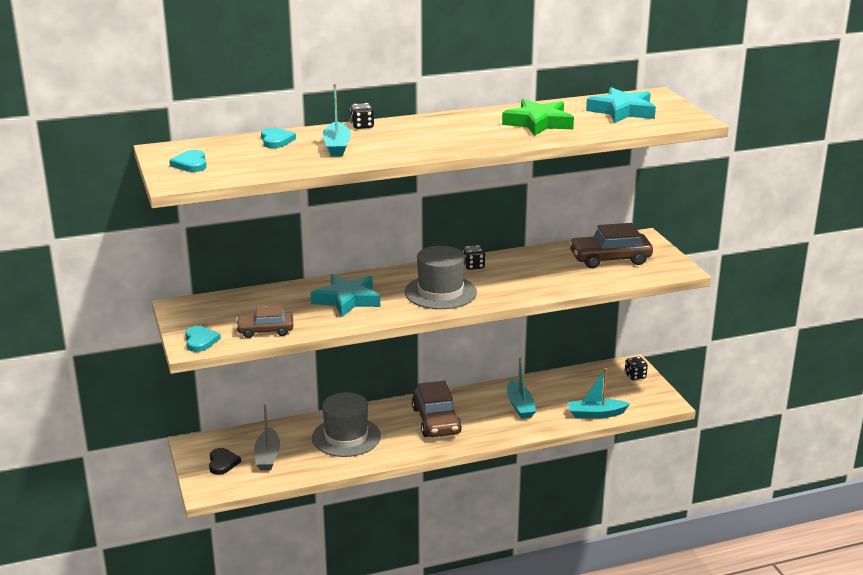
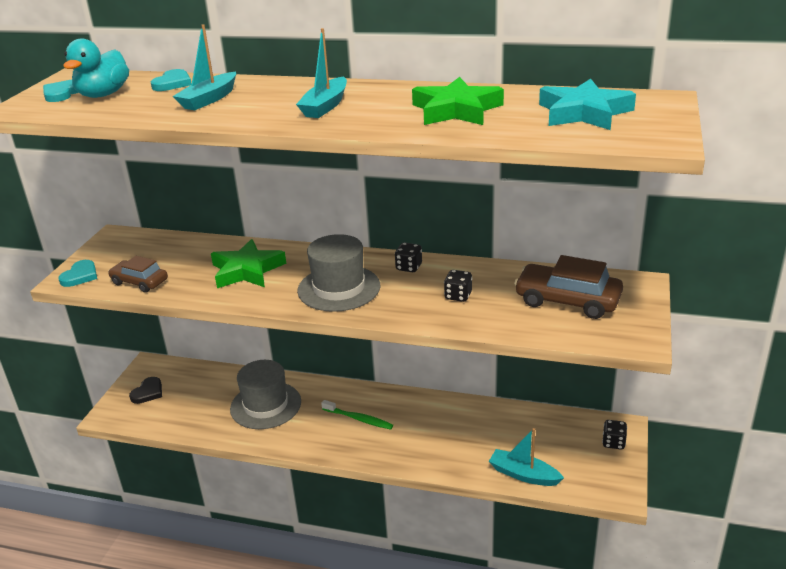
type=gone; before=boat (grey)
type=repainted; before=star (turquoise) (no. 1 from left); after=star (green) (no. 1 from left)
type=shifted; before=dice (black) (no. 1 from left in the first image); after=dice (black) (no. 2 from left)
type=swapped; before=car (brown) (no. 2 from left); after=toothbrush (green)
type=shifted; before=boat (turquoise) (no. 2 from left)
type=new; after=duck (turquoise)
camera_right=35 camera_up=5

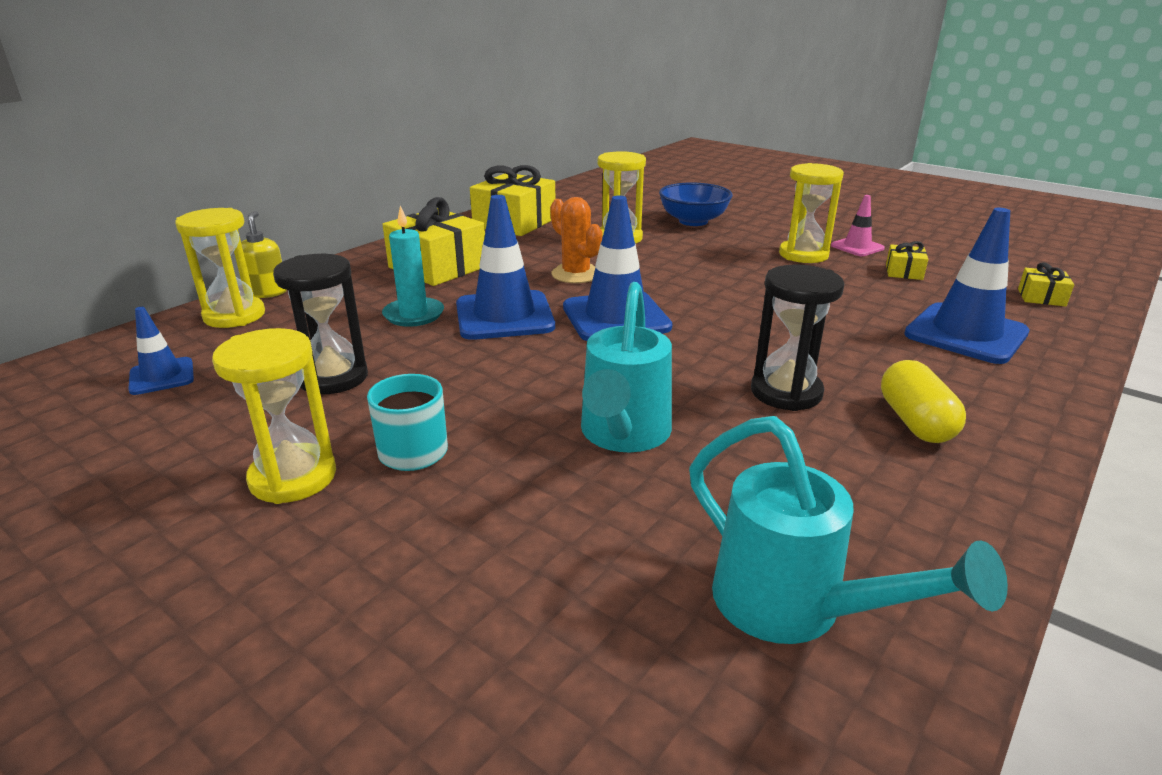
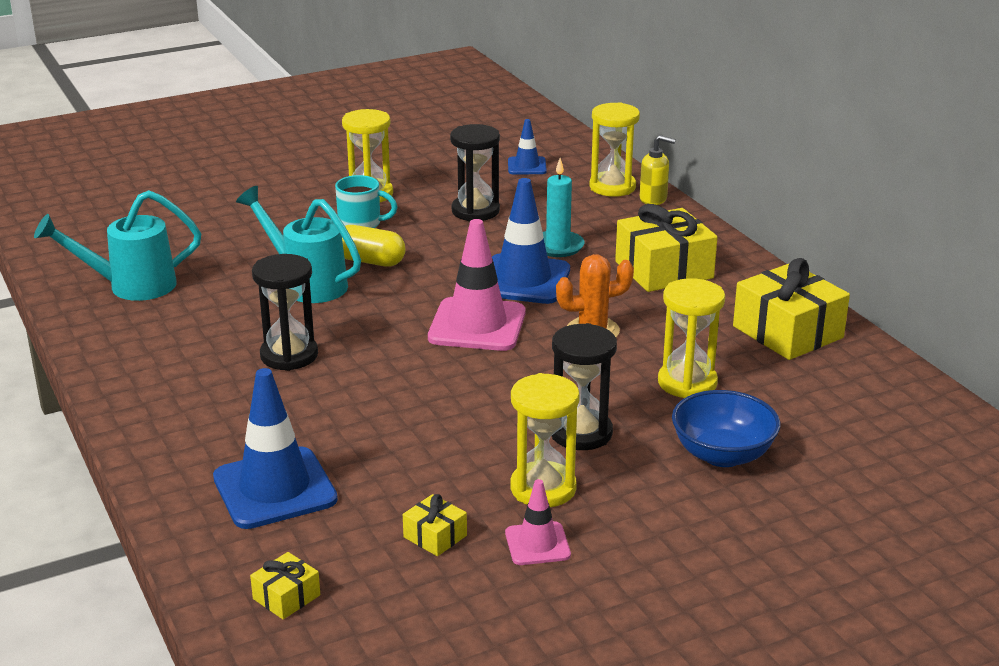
type=repainted; before=traffic cone (blue) (no. 3 from left); after=traffic cone (pink) (no. 1 from left)
type=shifted; before=capsule (yellow)
type=new; after=hourglass (black) (no. 3 from left)
camera_right=115 camera_up=0

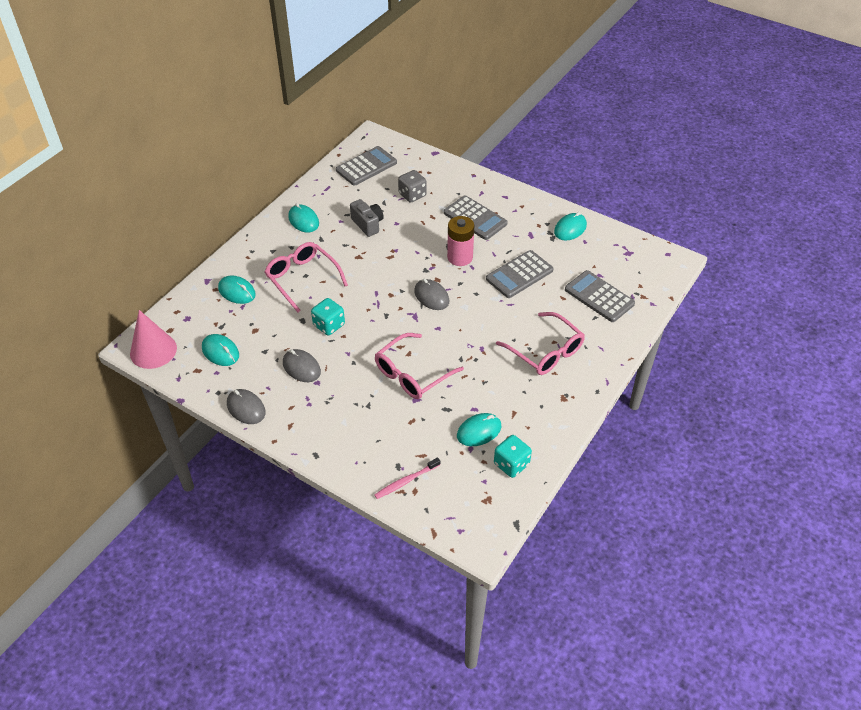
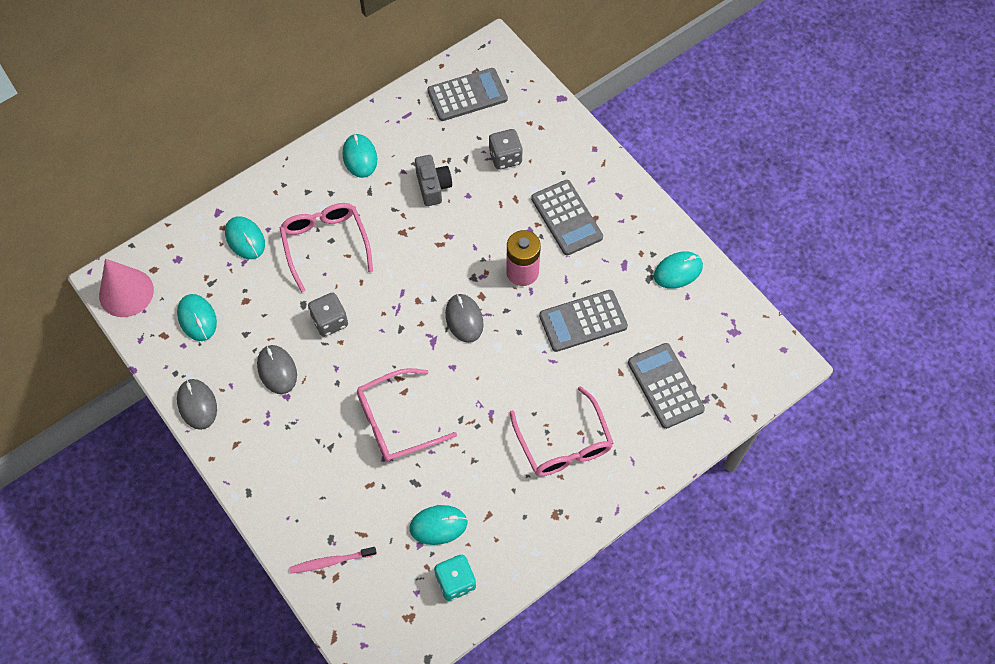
type=repainted; before=dice (turquoise) (no. 1 from left); after=dice (grey) (no. 1 from left)
camera_right=20 camera_up=15

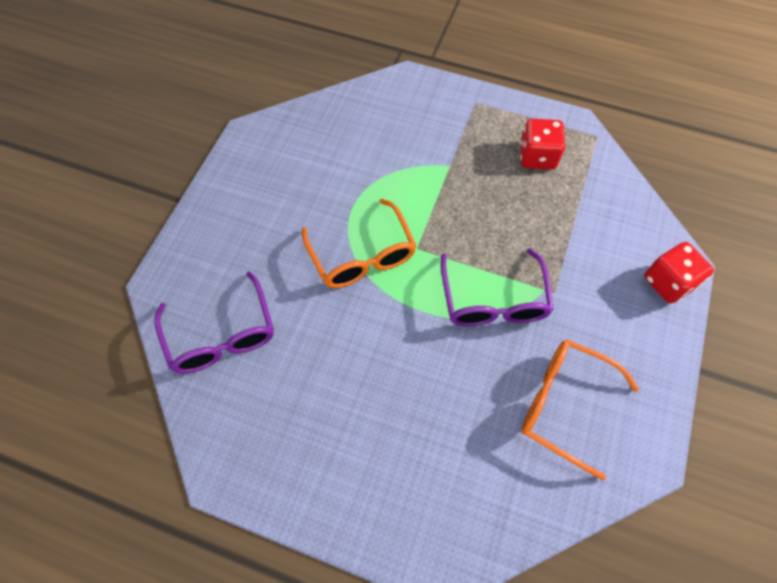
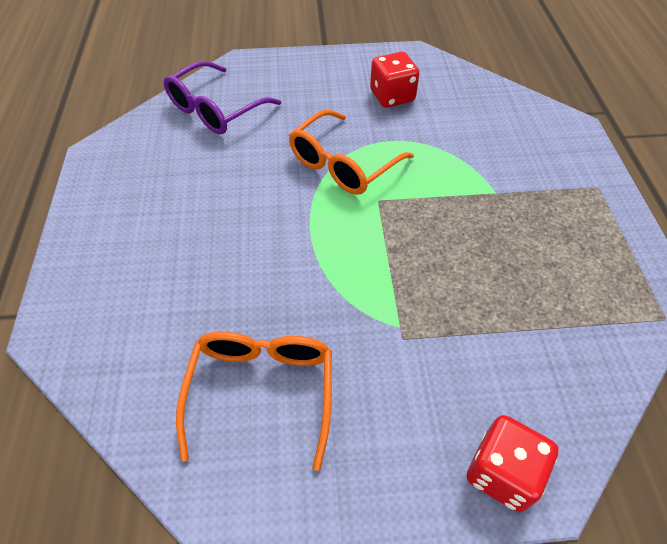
type=gone; before=glasses (purple) (no. 2 from left)
type=shifted; before=dice (red) (no. 1 from left)
camera_right=65 camera_up=-10

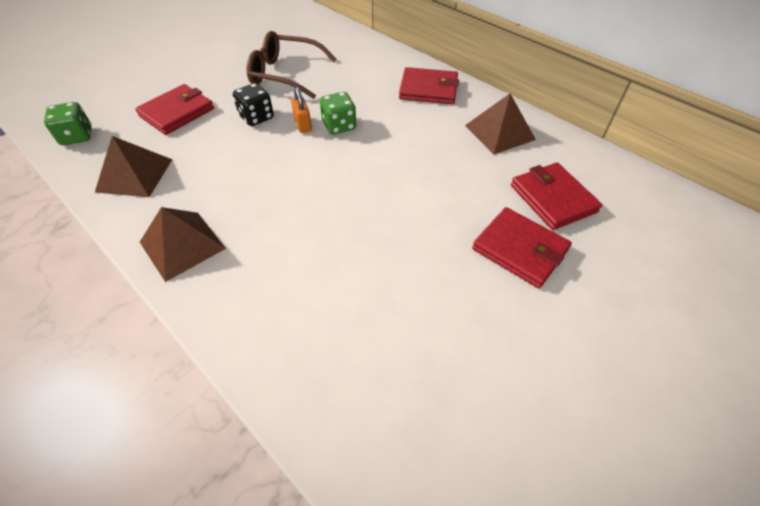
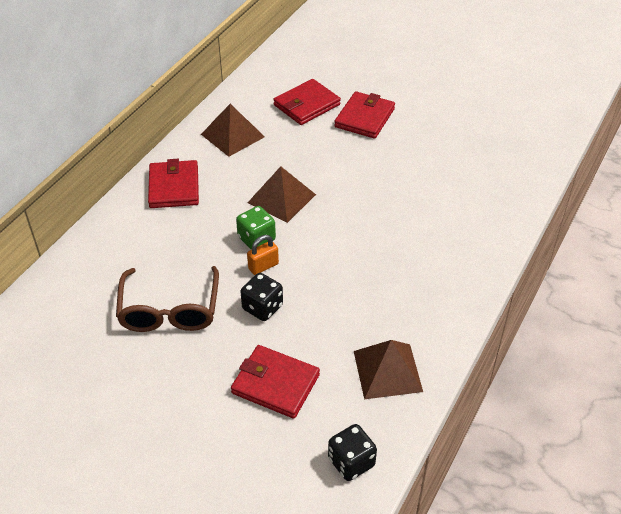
type=repainted; before=dice (green) (no. 1 from left); after=dice (black) (no. 2 from left)
type=shifted; before=pyramid (brown) (no. 2 from left)
camera_right=-105 camera_up=-5

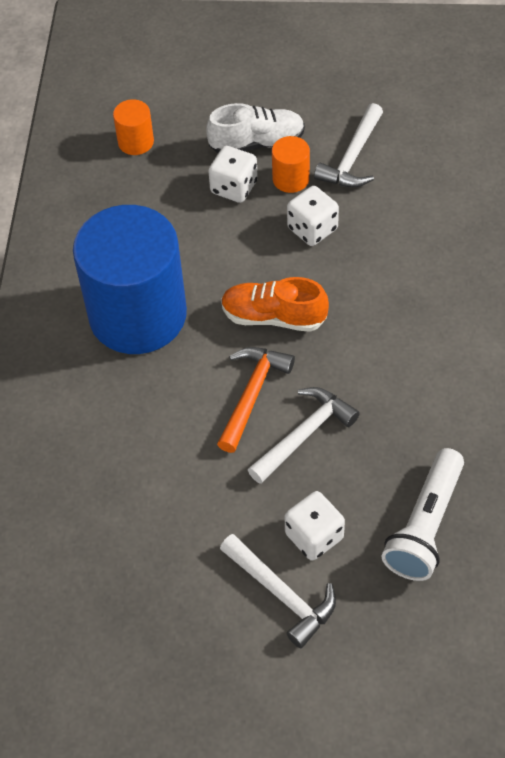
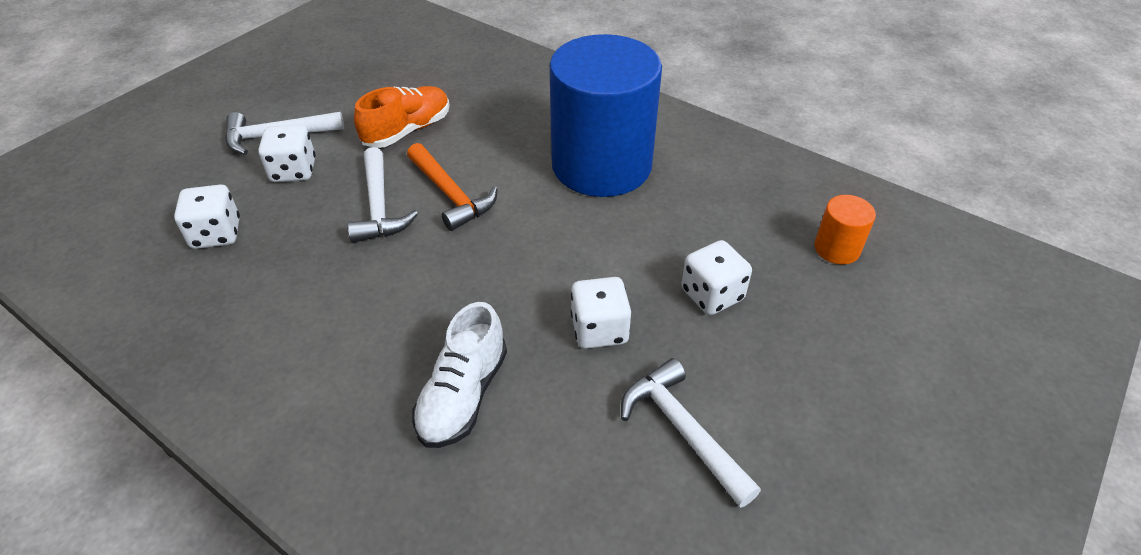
type=shifted; before=shoe (white)
type=shifted; before=shoe (orange)
type=gone; before=cylinder (orange) (no. 2 from left)
type=swapped; before=flashlight (white); after=dice (white) (no. 1 from left)
camera_right=120 camera_up=-10

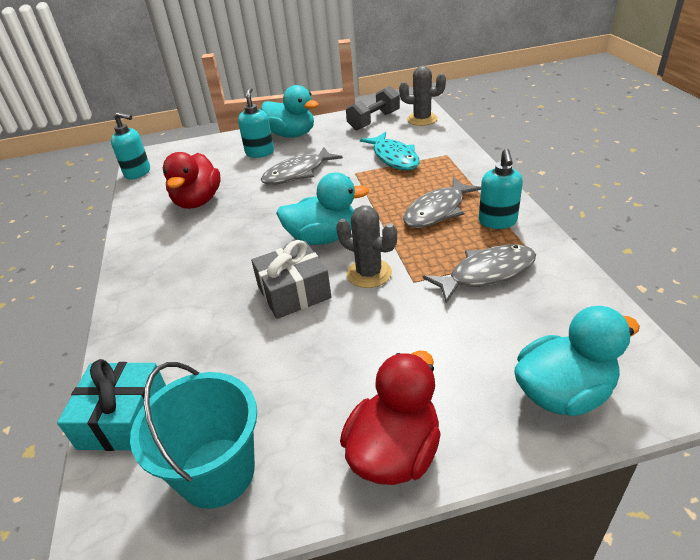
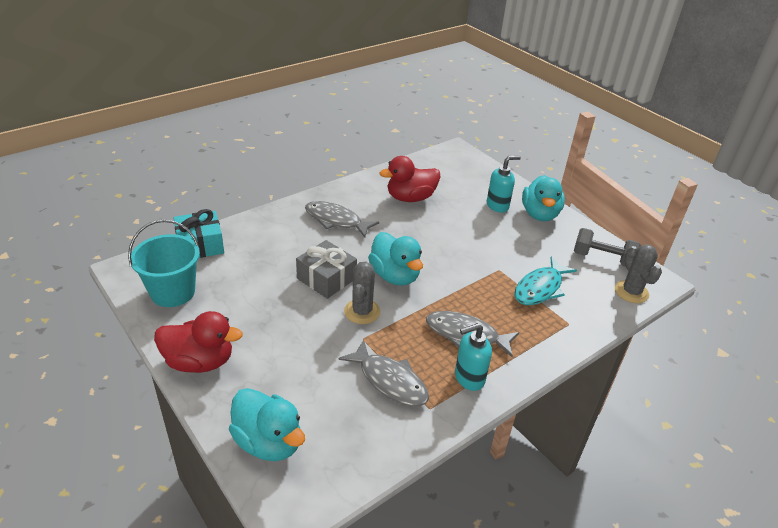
type=gone; before=soap dispenser (turquoise) (no. 1 from left)
type=shifted; before=fish (grey) (no. 1 from left)
camera_right=60 camera_up=0

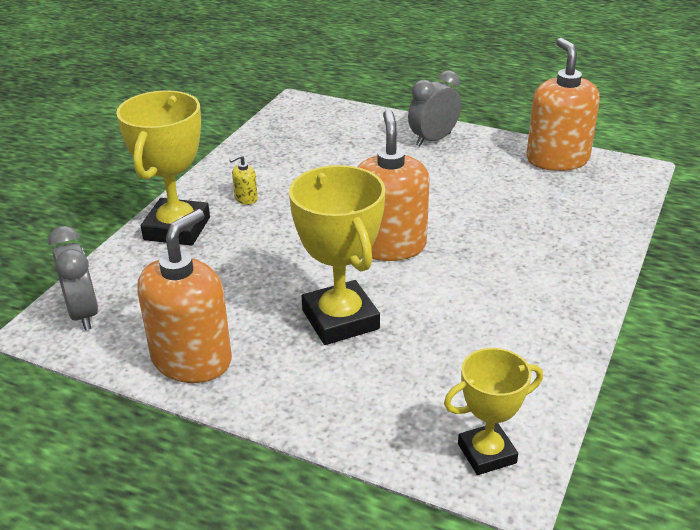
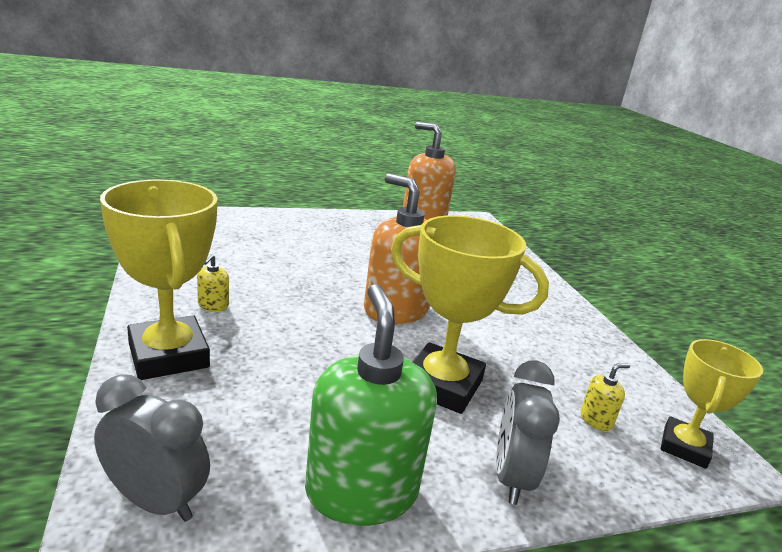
type=repainted; before=soap dispenser (orange) (no. 1 from left); after=soap dispenser (green)
type=shifted; before=clock (grey) (no. 2 from left)
type=new; after=soap dispenser (yellow) (no. 2 from left)
camera_right=-45 camera_up=-10

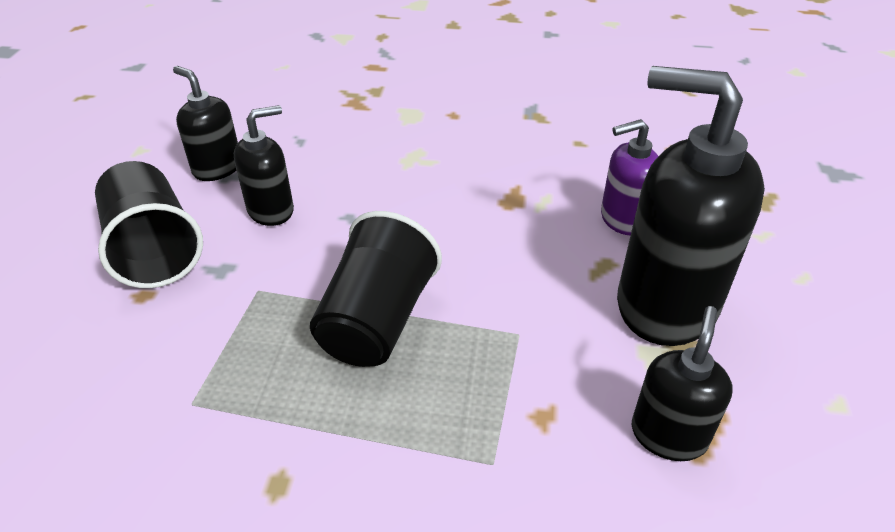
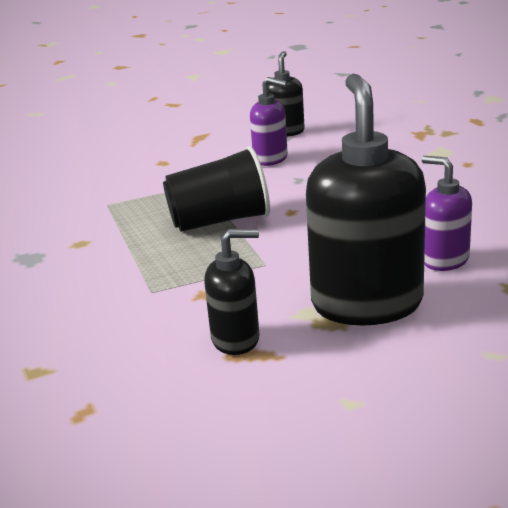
type=gone; before=cup (black) (no. 1 from left)
type=repainted; before=soap dispenser (black) (no. 2 from left); after=soap dispenser (purple) (no. 1 from left)
camera_right=60 camera_up=-15

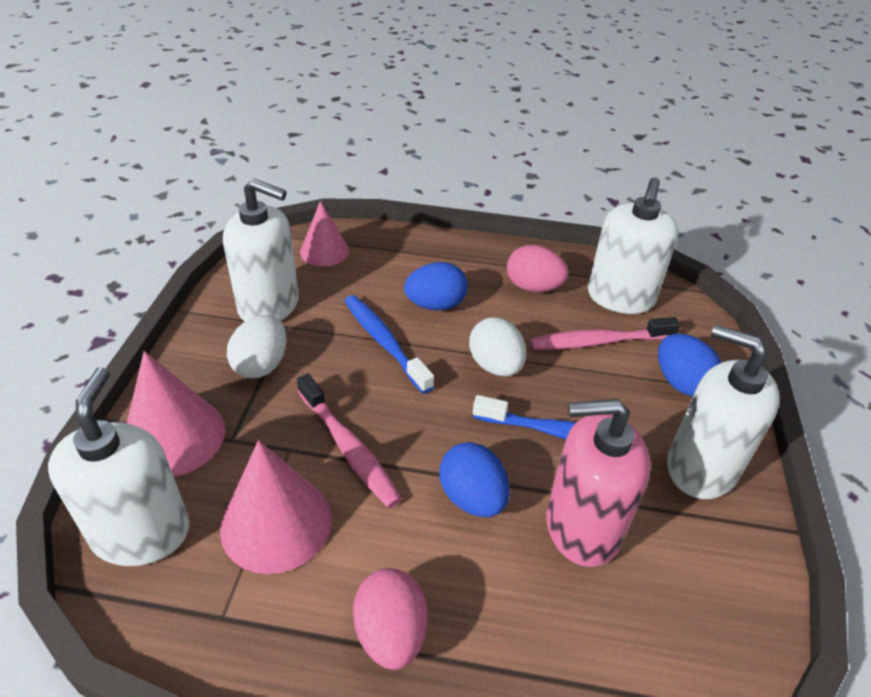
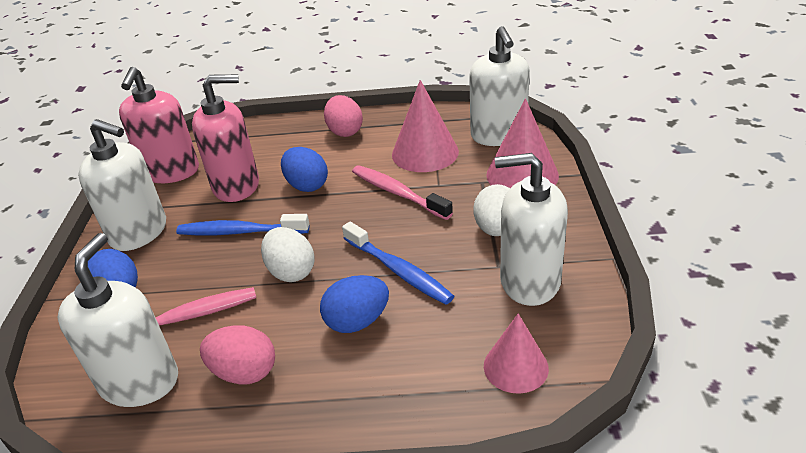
type=new; after=soap dispenser (pink) (no. 1 from left)
camera_right=175 camera_up=-5

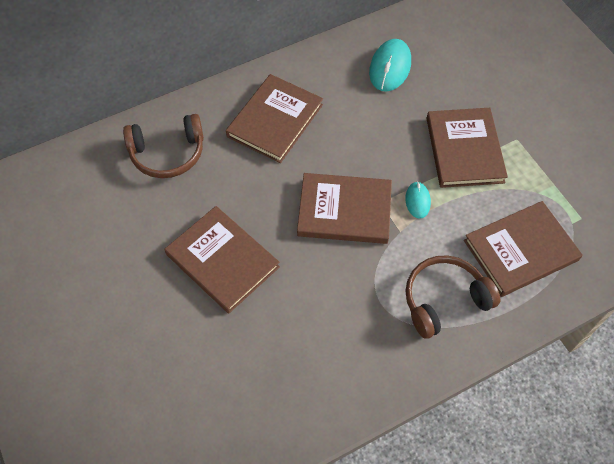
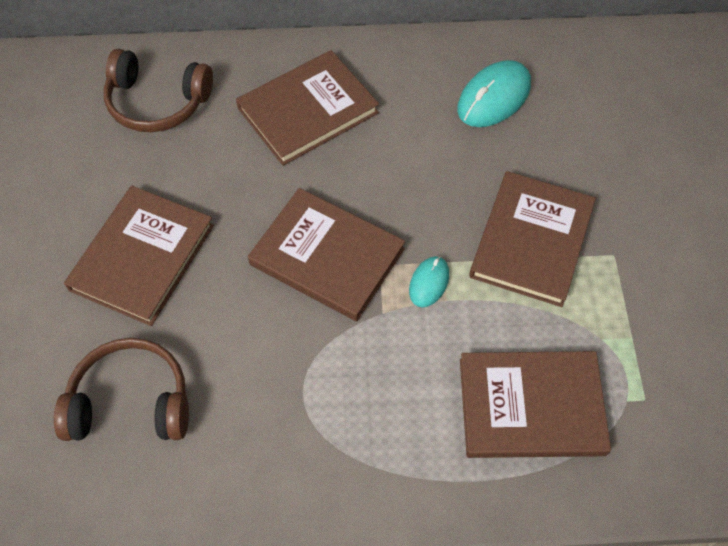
type=rotated; before=book (brown) (no. 1 from left); turn=45
type=shifted; before=headphones (brown) (no. 2 from left in the first image); after=headphones (brown) (no. 1 from left)
camera_right=25 camera_up=0

